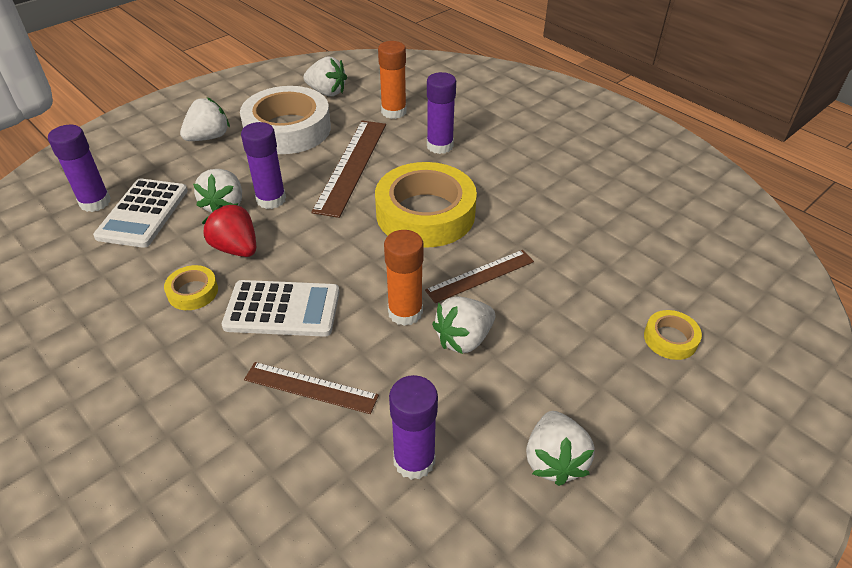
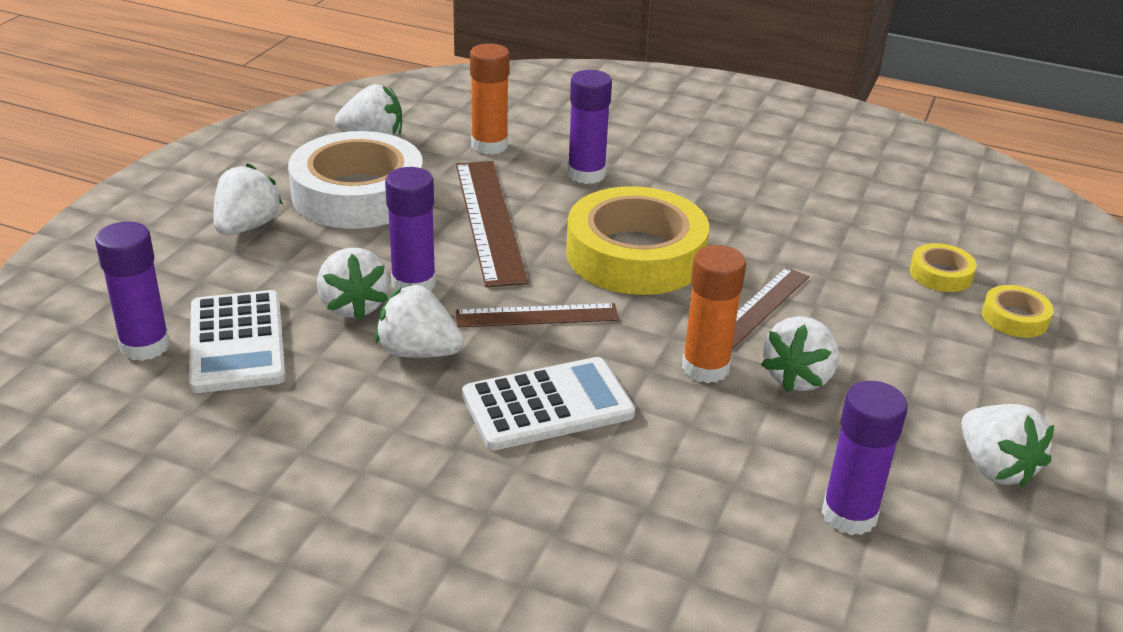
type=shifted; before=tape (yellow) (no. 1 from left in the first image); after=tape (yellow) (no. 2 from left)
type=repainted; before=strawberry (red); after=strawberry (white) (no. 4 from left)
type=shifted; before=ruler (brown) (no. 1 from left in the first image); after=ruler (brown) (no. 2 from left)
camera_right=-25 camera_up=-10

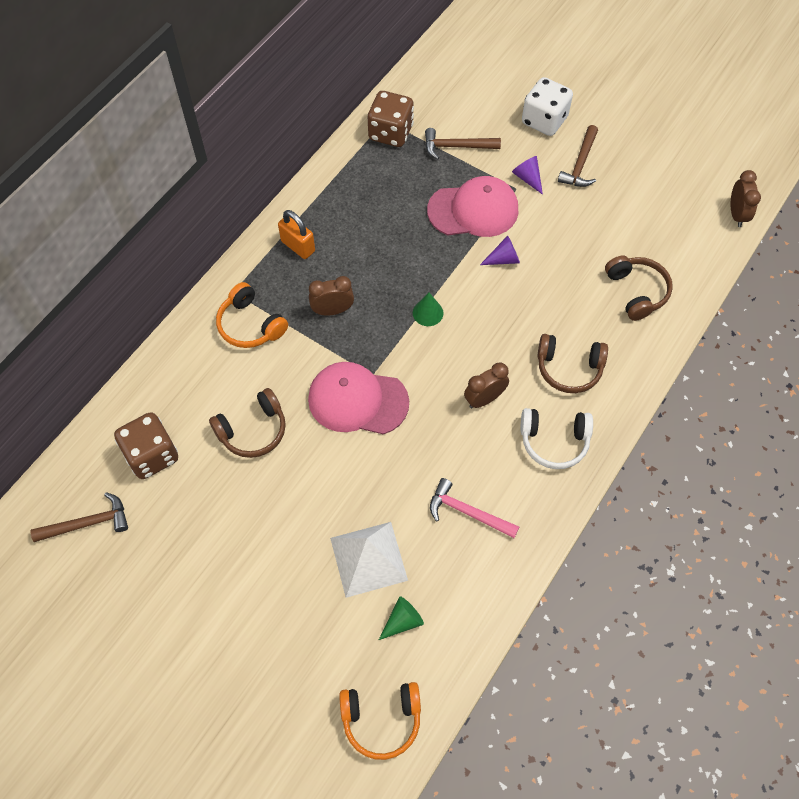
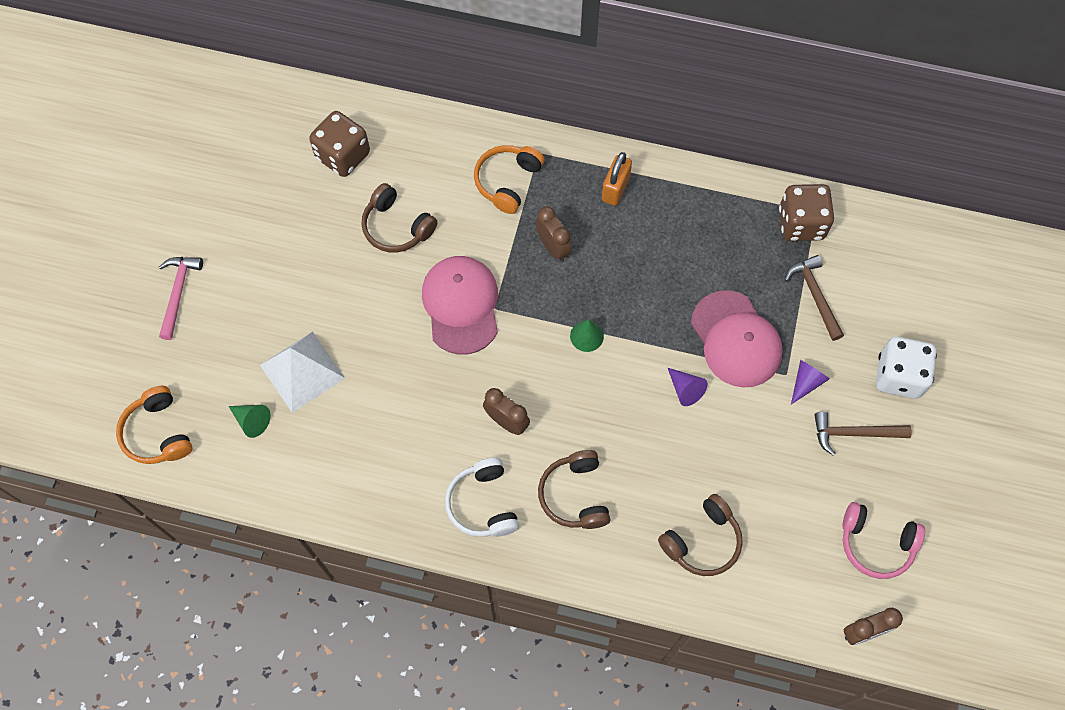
type=gone; before=hammer (brown) (no. 1 from left)
type=shifted; before=hammer (pink)
type=new; after=headphones (pink)
camera_right=70 camera_up=5

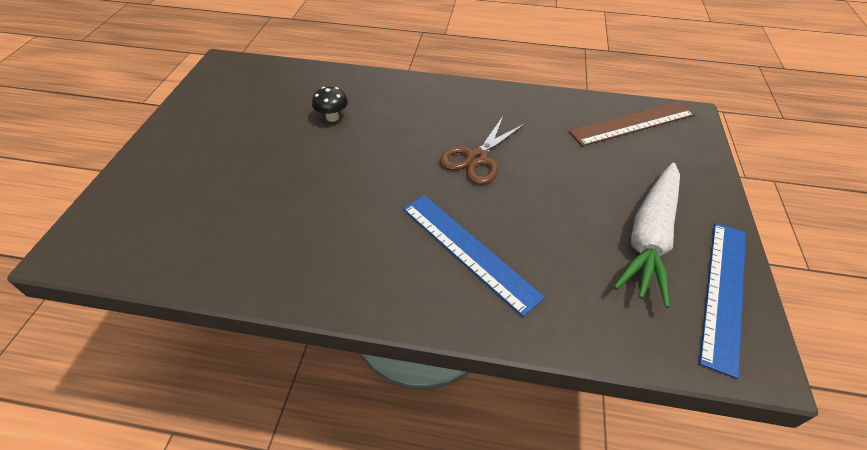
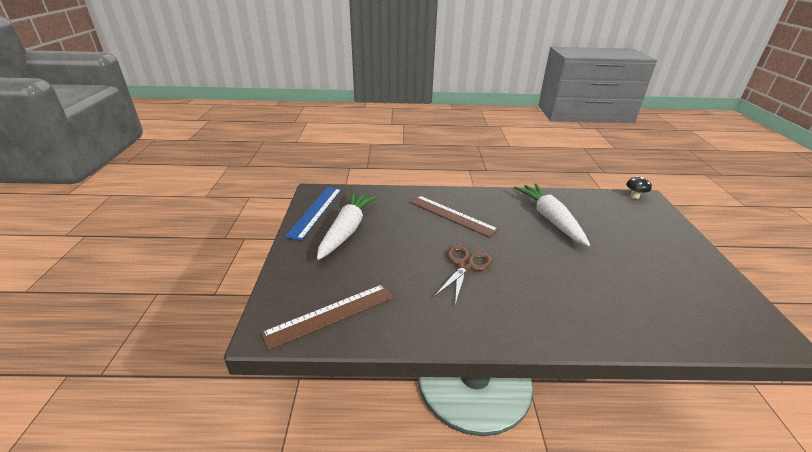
type=shifted; before=mushroom (black)
type=repainted; before=ruler (blue) (no. 1 from left); after=ruler (brown) (no. 2 from left)
type=new; after=carrot (white) (no. 2 from left)
camera_right=170 camera_up=-15

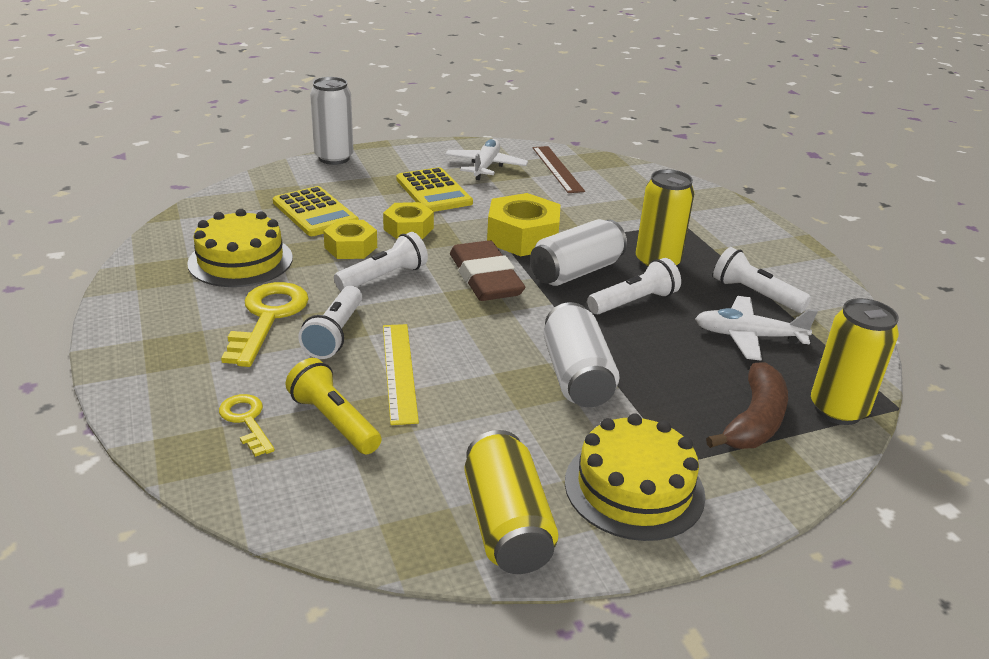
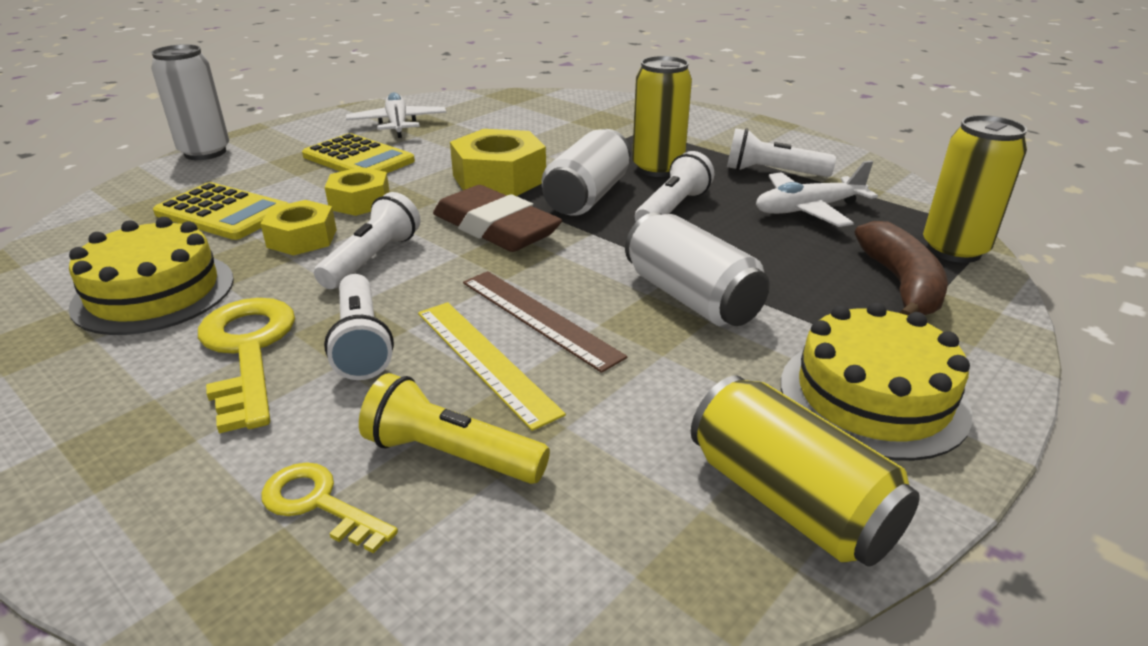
type=shifted; before=ruler (brown)
camera_right=-25 camera_up=0

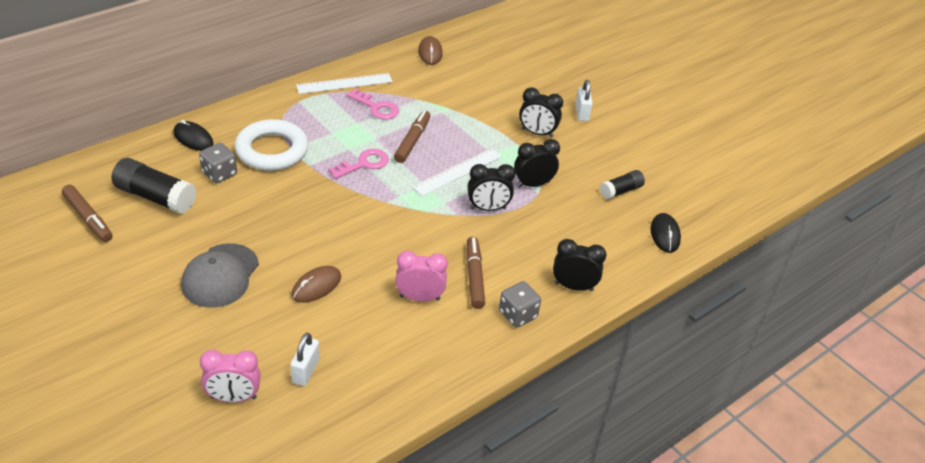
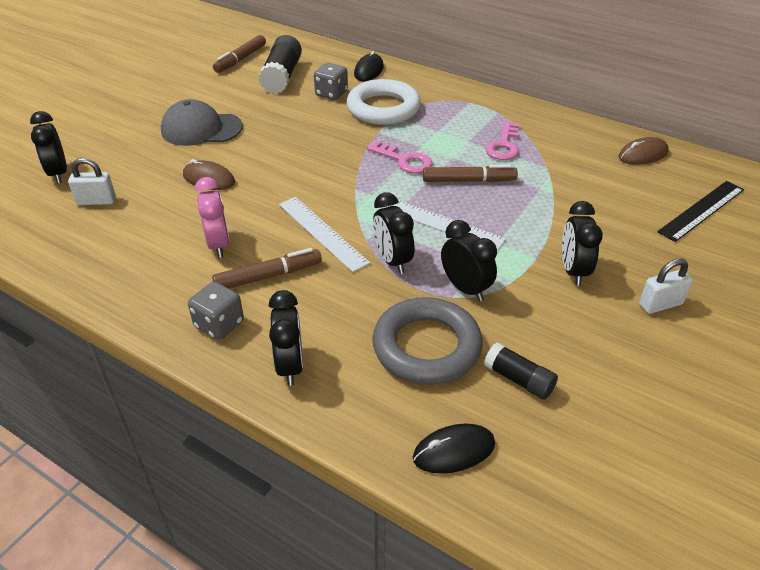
type=repainted; before=clock (pink) (no. 1 from left); after=clock (black) (no. 1 from left)
type=shifted; before=ruler (white) (no. 1 from left)
type=new; after=ring (grey)
type=new; after=ruler (black)
camera_right=75 camera_up=0

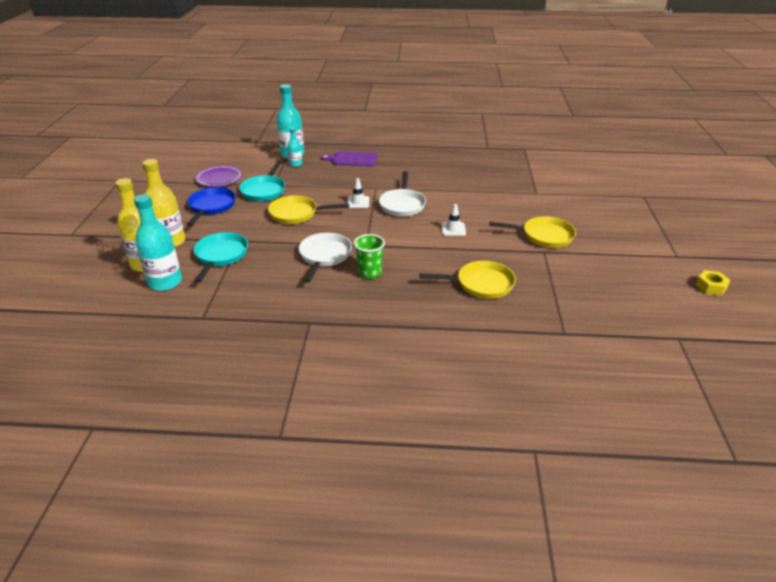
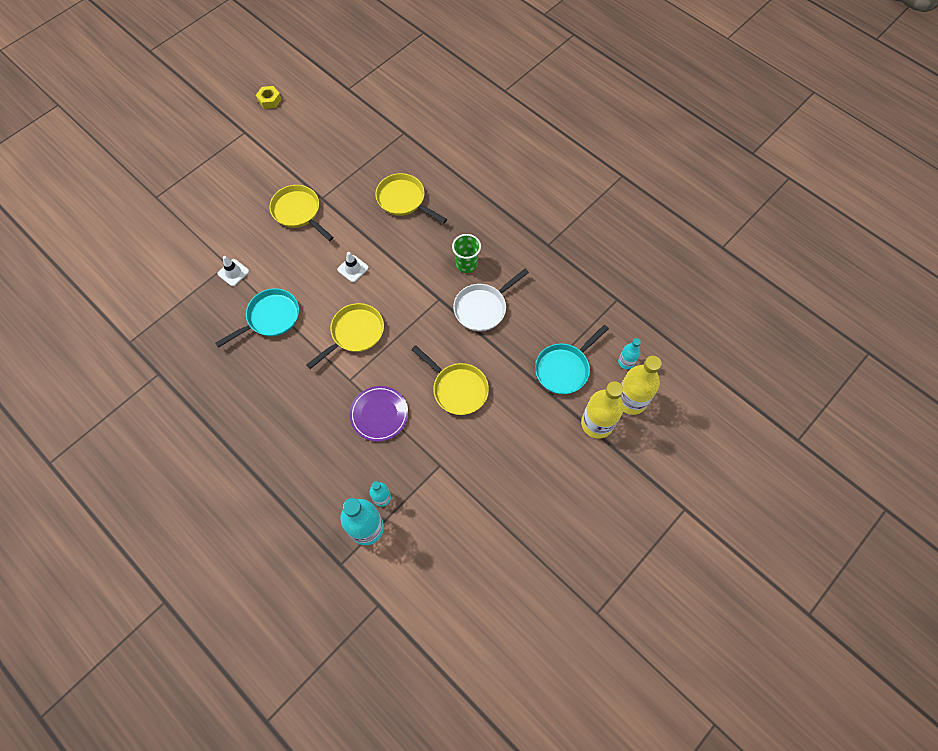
type=scaled; before=bottle (turquoise) (no. 1 from left in the first image); scale=0.53
type=gone; before=pan (blue)
type=shifted; before=plate (purple)
type=shifted; before=pan (turquoise) (no. 2 from left in the first image); after=pan (turquoise) (no. 1 from left)
type=gone; before=cutting board (purple)
type=shifted; before=traffic cone (white) (no. 1 from left)
type=repainted; before=pan (white) (no. 2 from left); after=pan (yellow) (no. 2 from left)
camera_right=-140 camera_up=30

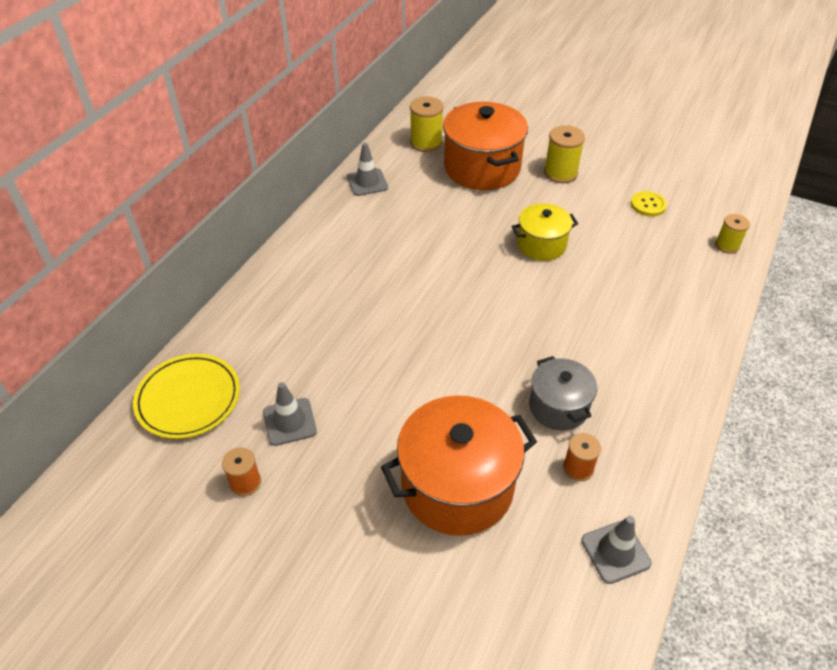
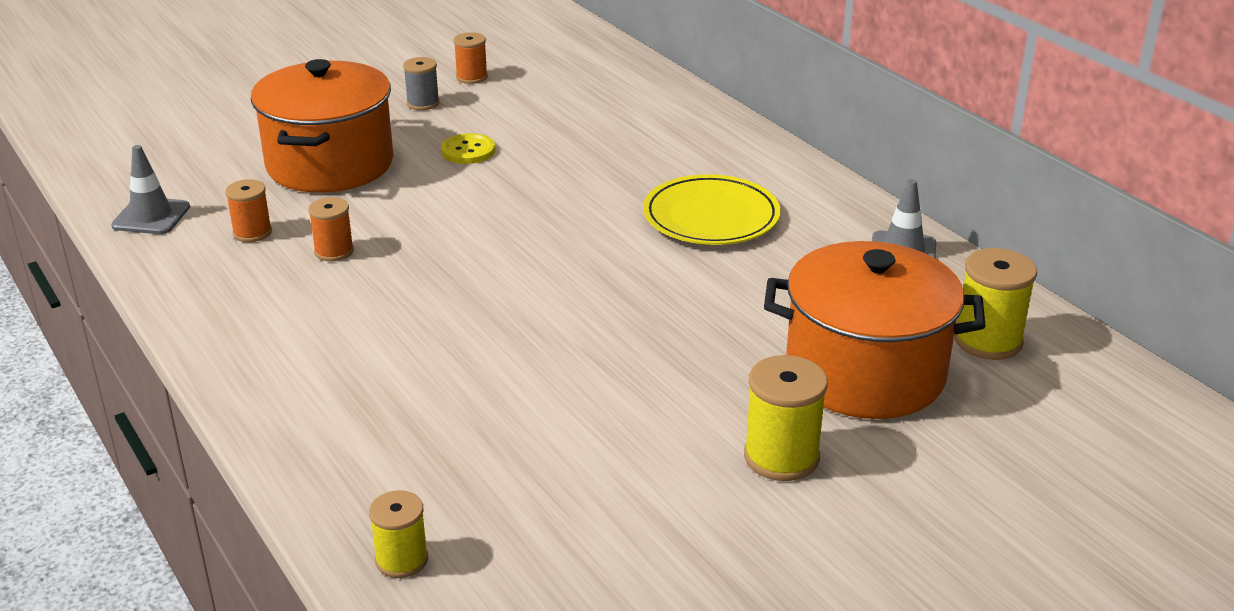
type=shifted; before=plate (yellow)
type=gone; before=traffic cone (grey) (no. 1 from left)
type=gone; before=pot (yellow)
type=swapped; before=pot (grey); after=spool (orange) (no. 2 from left)
type=shifted; before=button (yellow)
type=new; after=spool (grey)
camera_right=120 camera_up=-15

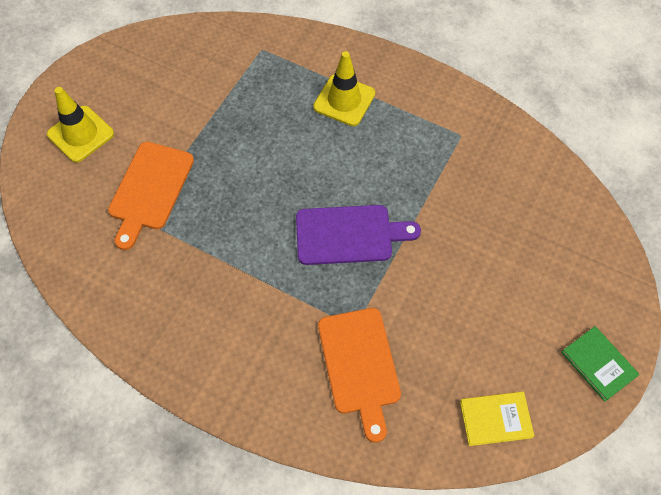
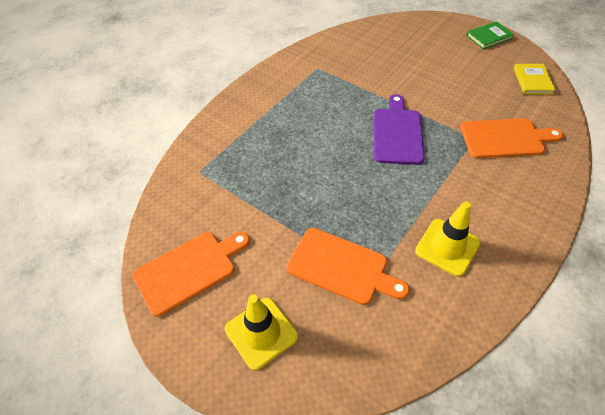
type=shifted; before=traffic cone (yellow) (no. 2 from left)
type=new; after=cutting board (orange) (no. 1 from left)
camera_right=-80 camera_up=-10

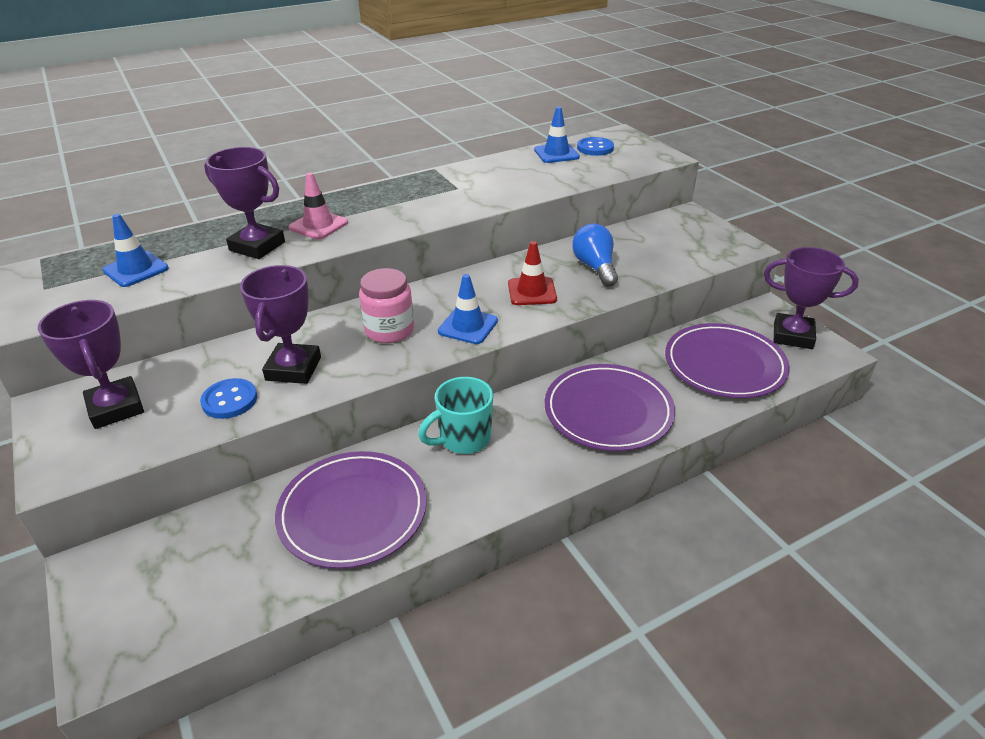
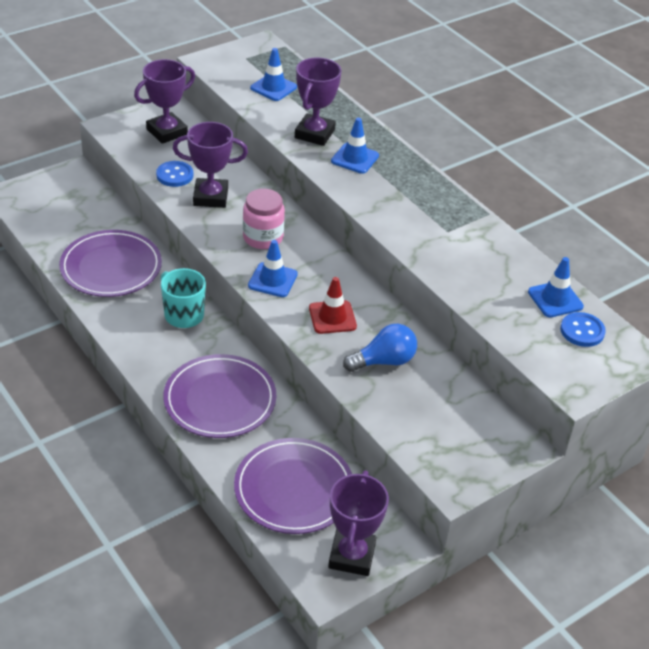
type=repainted; before=traffic cone (pink); after=traffic cone (blue) (no. 3 from left)
camera_right=80 camera_up=5

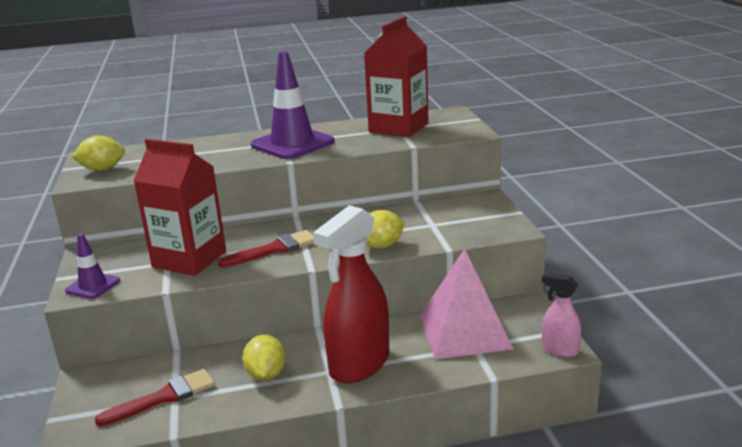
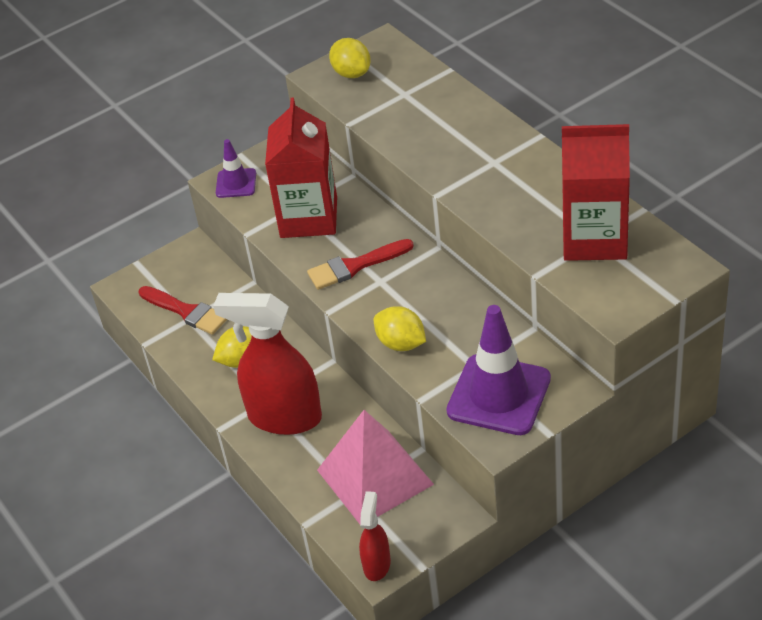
type=rotated; before=brush (red) (no. 2 from left); turn=120
type=shifted; before=traffic cone (purple) (no. 2 from left)
type=repainted; before=spray bottle (pink); after=spray bottle (red) (no. 2 from left)
camera_right=70 camera_up=20

